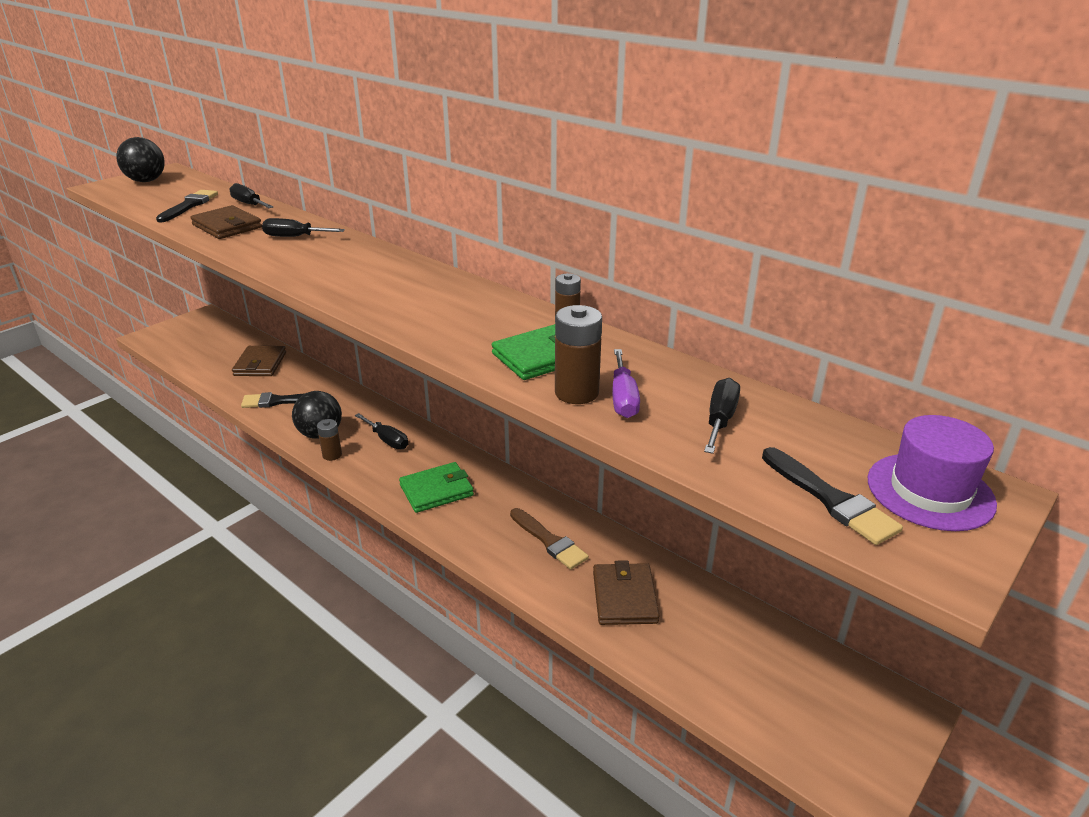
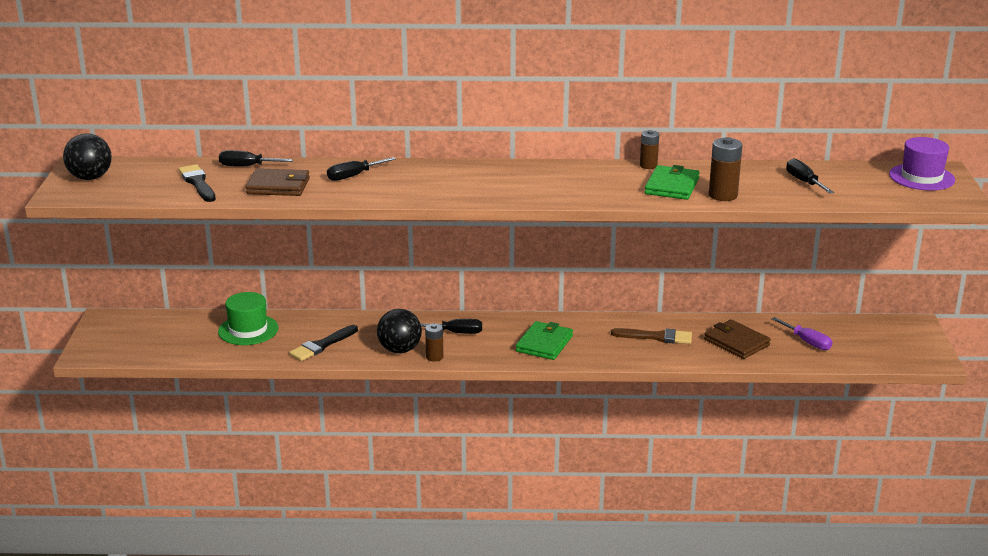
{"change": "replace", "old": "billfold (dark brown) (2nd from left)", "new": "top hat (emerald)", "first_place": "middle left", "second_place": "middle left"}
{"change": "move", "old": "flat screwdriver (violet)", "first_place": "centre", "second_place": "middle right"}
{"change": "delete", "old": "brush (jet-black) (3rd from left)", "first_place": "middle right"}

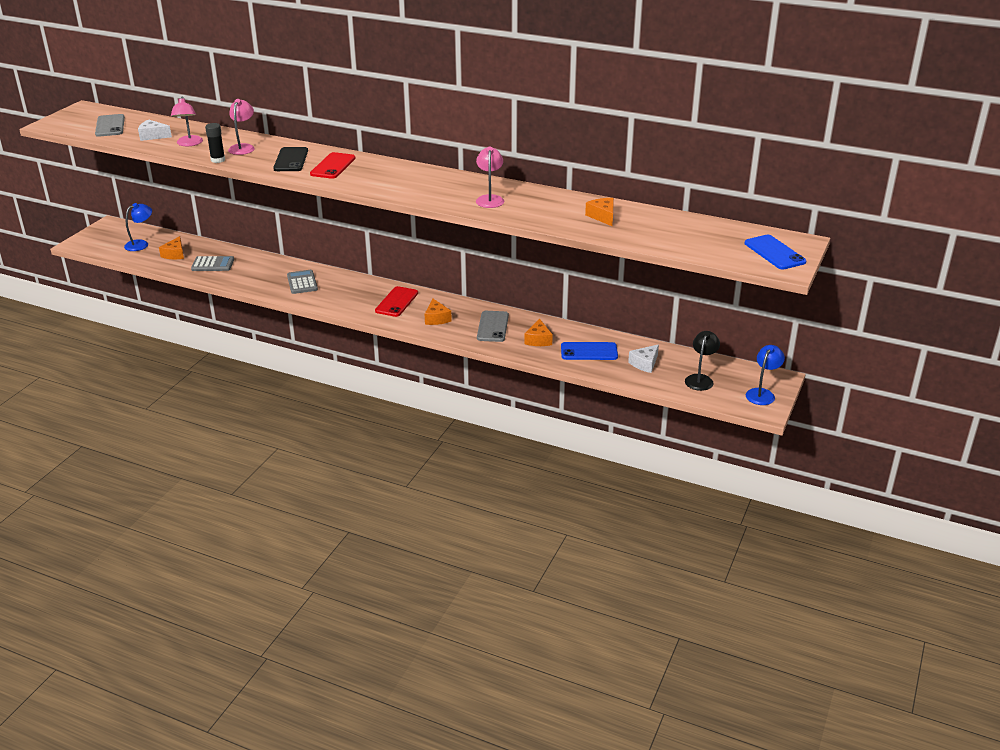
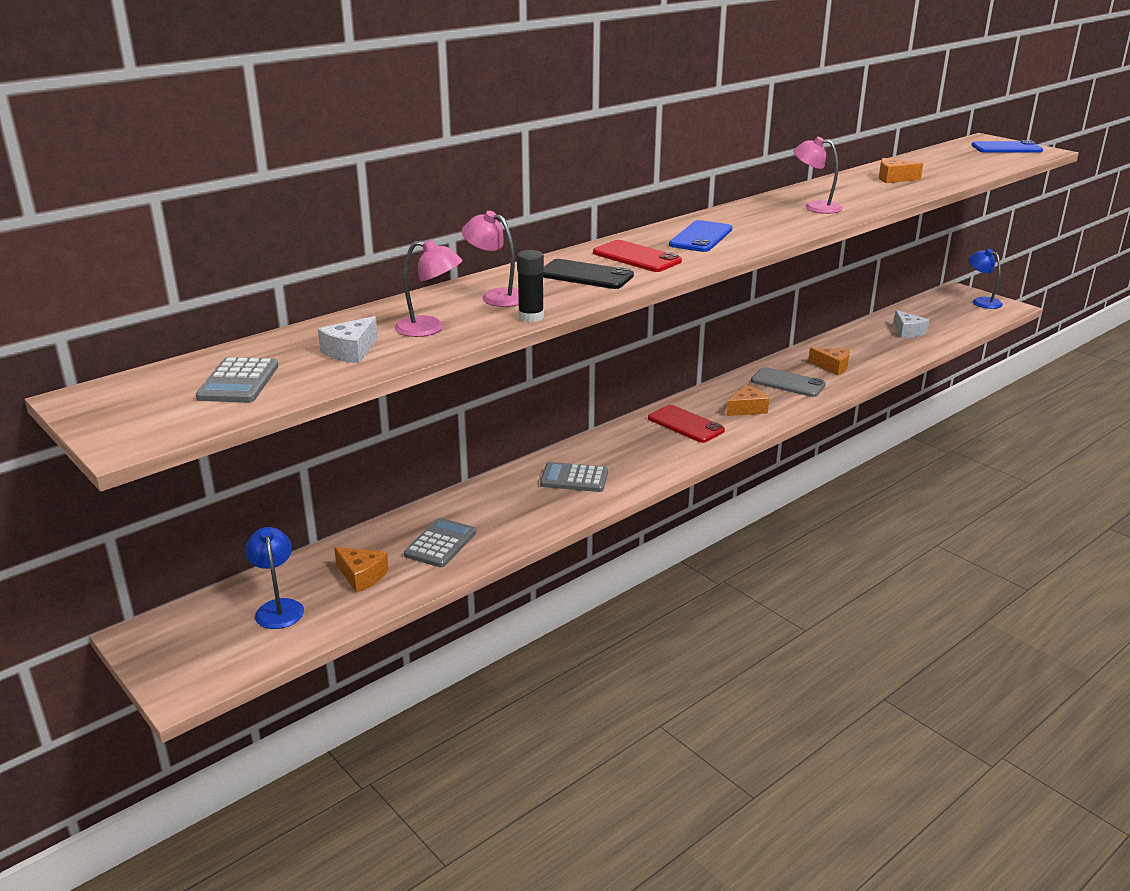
{"change": "replace", "old": "phone (grey) (1st from left)", "new": "pocket calculator (grey) (1st from left)", "first_place": "top left", "second_place": "middle left"}
{"change": "rotate", "old": "cheese (bright orange) (2nd from left)", "first_place": "centre", "second_place": "centre", "degrees": -45}
{"change": "move", "old": "phone (blue) (1st from left)", "first_place": "centre", "second_place": "top centre"}
{"change": "delete", "old": "lamp (jet-black)", "first_place": "middle right"}

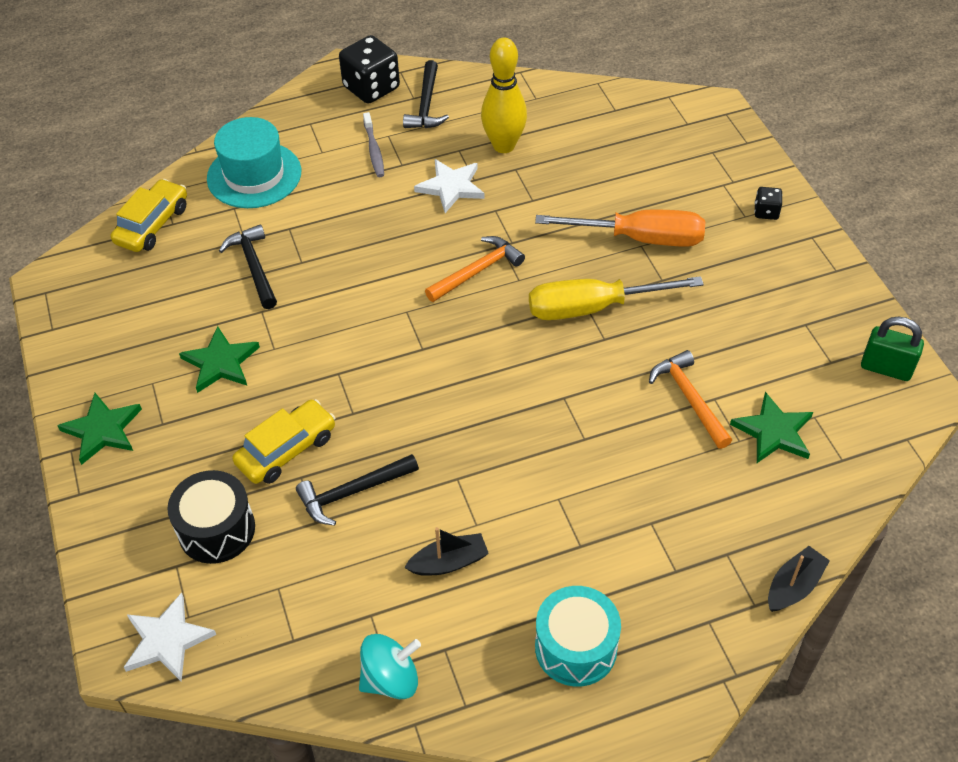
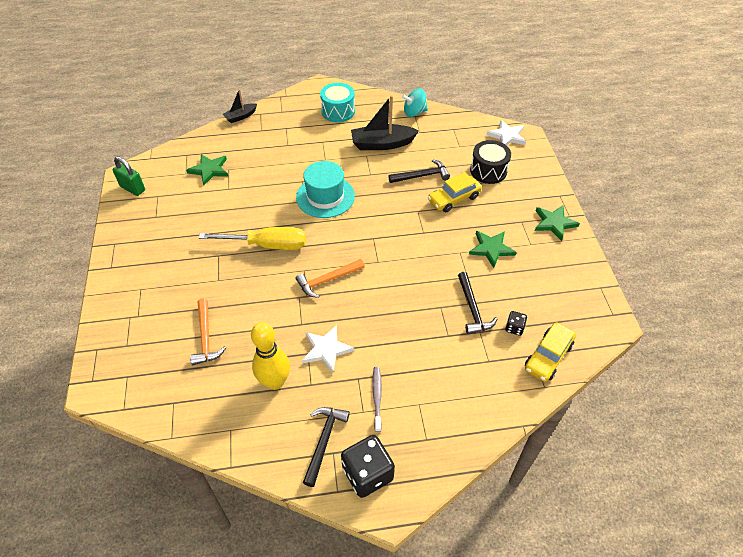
{"change": "move", "old": "top hat (teal)", "first_place": "top left", "second_place": "centre"}
{"change": "resize", "old": "sailboat (jet-black) (1st from left in the first image)", "first_place": "bottom centre", "second_place": "top centre", "factor": 1.77}
{"change": "delete", "old": "flat screwdriver (bright orange)", "first_place": "top centre"}
{"change": "move", "old": "claw hammer (bright orange) (2nd from left in the first image)", "new": "claw hammer (bright orange) (1st from left)", "first_place": "middle right", "second_place": "middle left"}
{"change": "move", "old": "die (jet-black) (2nd from left)", "first_place": "top right", "second_place": "middle right"}

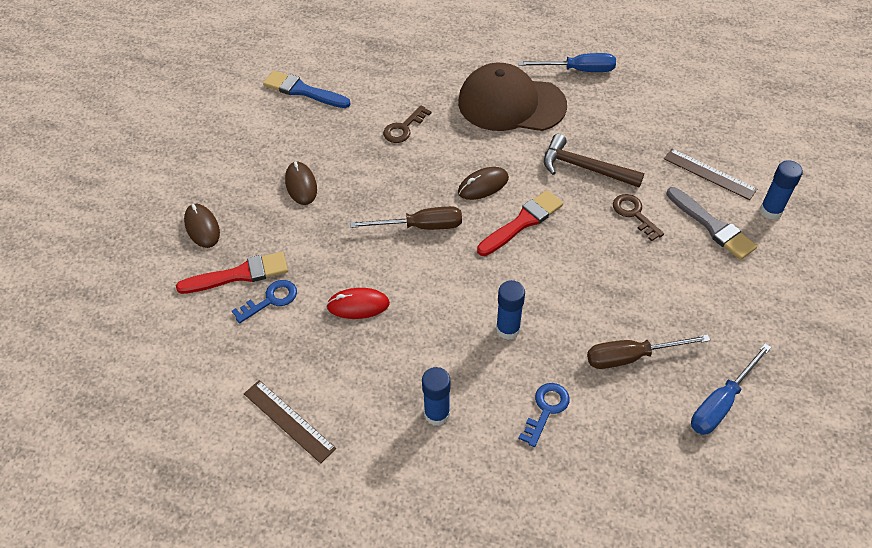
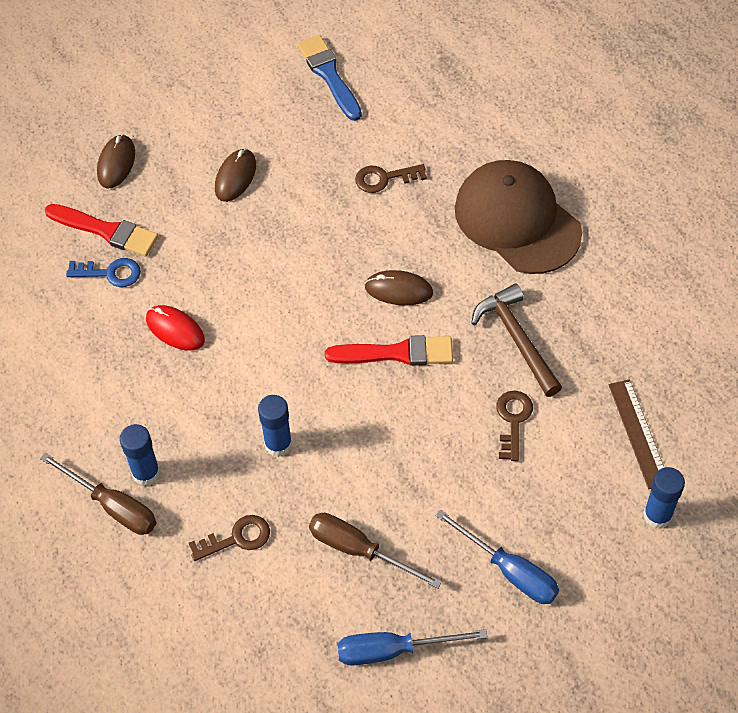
{"change": "delete", "old": "straightedge (dark brown) (1st from left)", "first_place": "bottom left"}
{"change": "move", "old": "flat screwdriver (dark brown) (1st from left)", "first_place": "centre", "second_place": "bottom left"}
{"change": "move", "old": "flat screwdriver (blue) (1st from left in the first image)", "new": "flat screwdriver (blue) (2nd from left)", "first_place": "top centre", "second_place": "bottom right"}
{"change": "recolor", "old": "key (blue) (2nd from left)", "new": "key (dark brown) (1st from left)", "first_place": "bottom centre", "second_place": "bottom left"}
{"change": "delete", "old": "brush (grey)", "first_place": "middle right"}

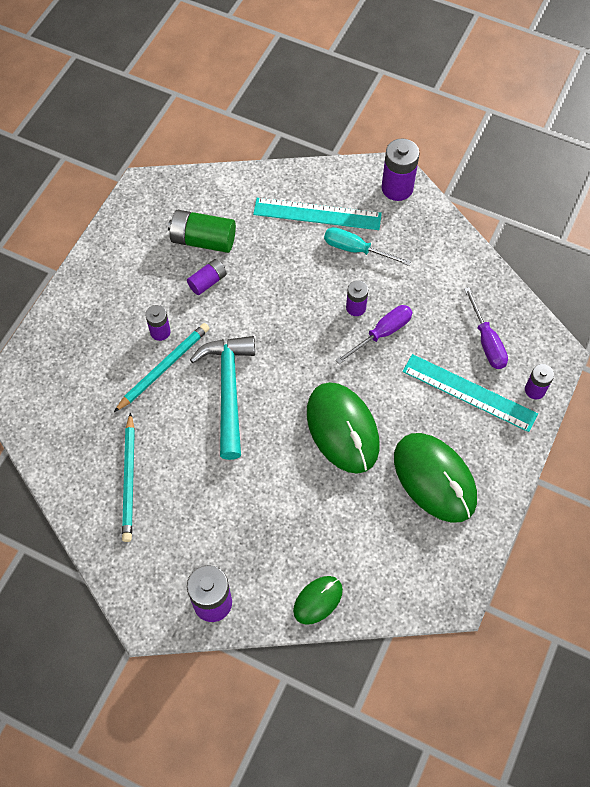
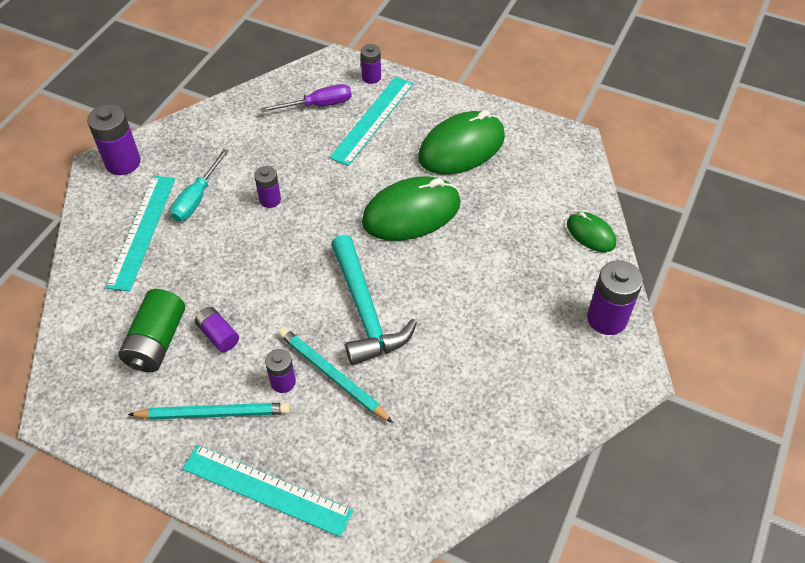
{"change": "move", "old": "wooden pencil (teal) (1st from left)", "first_place": "middle left", "second_place": "bottom left"}
{"change": "rotate", "old": "claw hammer (teal)", "first_place": "centre", "second_place": "centre", "degrees": -105}
{"change": "delete", "old": "flat screwdriver (violet) (1st from left)", "first_place": "centre"}
{"change": "insert", "new": "straightedge (teal) (2nd from left)", "second_place": "bottom left"}

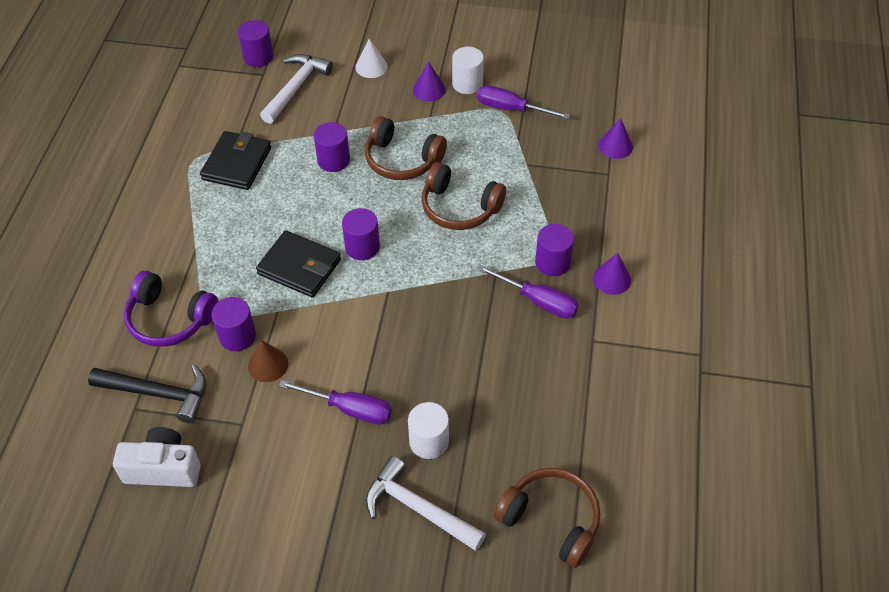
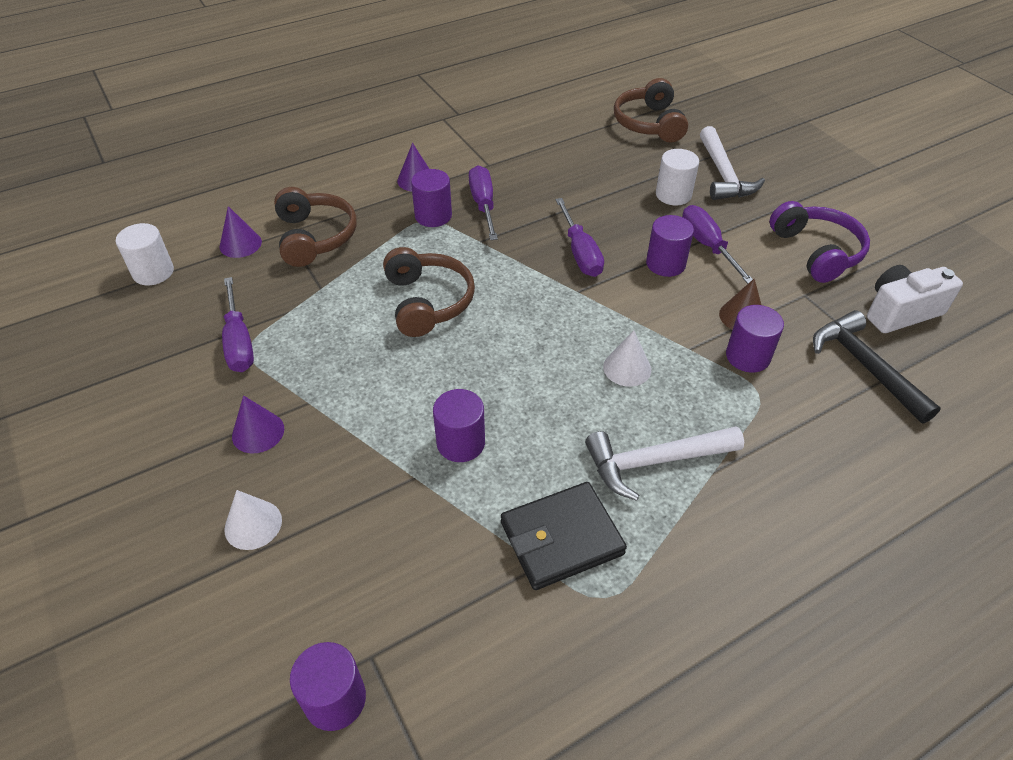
{"change": "rotate", "old": "camera (white)", "first_place": "bottom left", "second_place": "middle right", "degrees": 105}
{"change": "move", "old": "headset (violet)", "first_place": "middle left", "second_place": "top right"}
{"change": "replace", "old": "billfold (jet-black) (2nd from left)", "new": "cone shape (white) (2nd from left)", "first_place": "centre", "second_place": "centre"}
{"change": "move", "old": "claw hammer (white) (1st from left)", "first_place": "top left", "second_place": "centre"}
{"change": "move", "old": "solid cylinder (violet) (4th from left)", "first_place": "centre", "second_place": "top centre"}
{"change": "move", "old": "headset (dark brown) (1st from left)", "first_place": "top centre", "second_place": "top left"}
{"change": "move", "old": "solid cylinder (white) (2nd from left in the first image)", "new": "solid cylinder (white) (1st from left)", "first_place": "top centre", "second_place": "middle left"}
{"change": "insert", "new": "flat screwdriver (violet) (3rd from left)", "second_place": "top centre"}

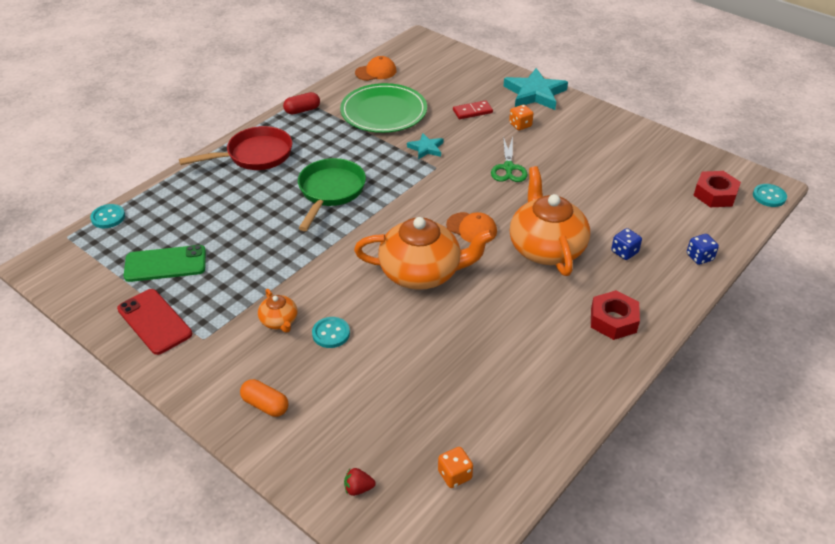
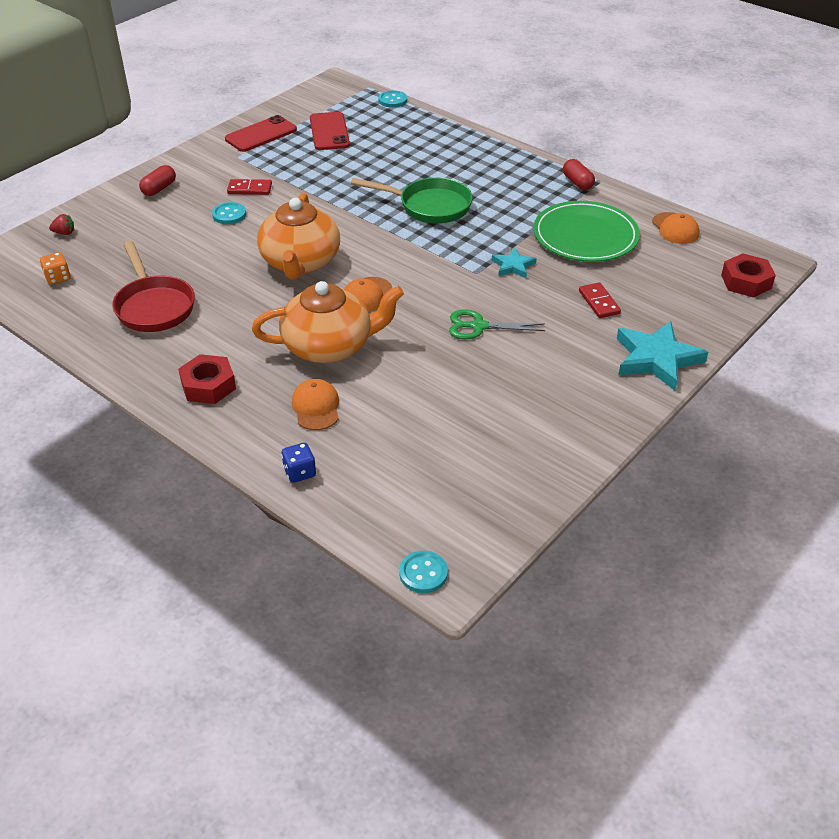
{"change": "recolor", "old": "phone (emerald)", "new": "phone (crimson) (2nd from left)", "first_place": "middle left", "second_place": "top centre"}
{"change": "move", "old": "skillet (crimson)", "first_place": "top left", "second_place": "middle left"}
{"change": "recolor", "old": "pill shape (bright orange)", "new": "pill shape (crimson) (1st from left)", "first_place": "bottom left", "second_place": "top left"}
{"change": "replace", "old": "teapot (bright orange) (1st from left)", "new": "domino tile (crimson) (1st from left)", "first_place": "middle left", "second_place": "top left"}
{"change": "rotate", "old": "berry (crimson)", "first_place": "bottom centre", "second_place": "top left", "degrees": 90}
{"change": "delete", "old": "die (bright orange) (2nd from left)", "first_place": "top centre"}
{"change": "replace", "old": "die (blue) (1st from left)", "new": "cap (bright orange) (1st from left)", "first_place": "middle right", "second_place": "centre"}
{"change": "move", "old": "nut (crimson) (2nd from left)", "first_place": "middle right", "second_place": "top right"}

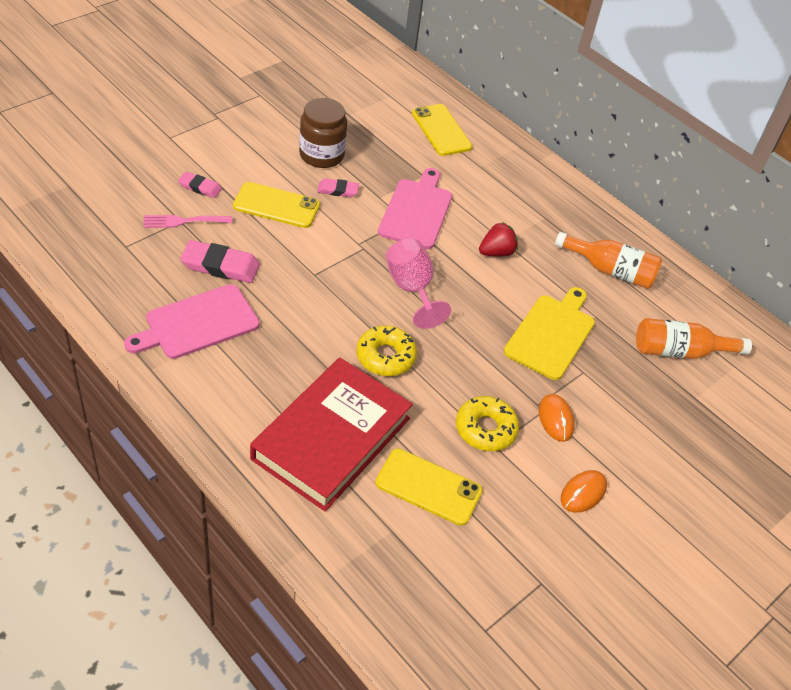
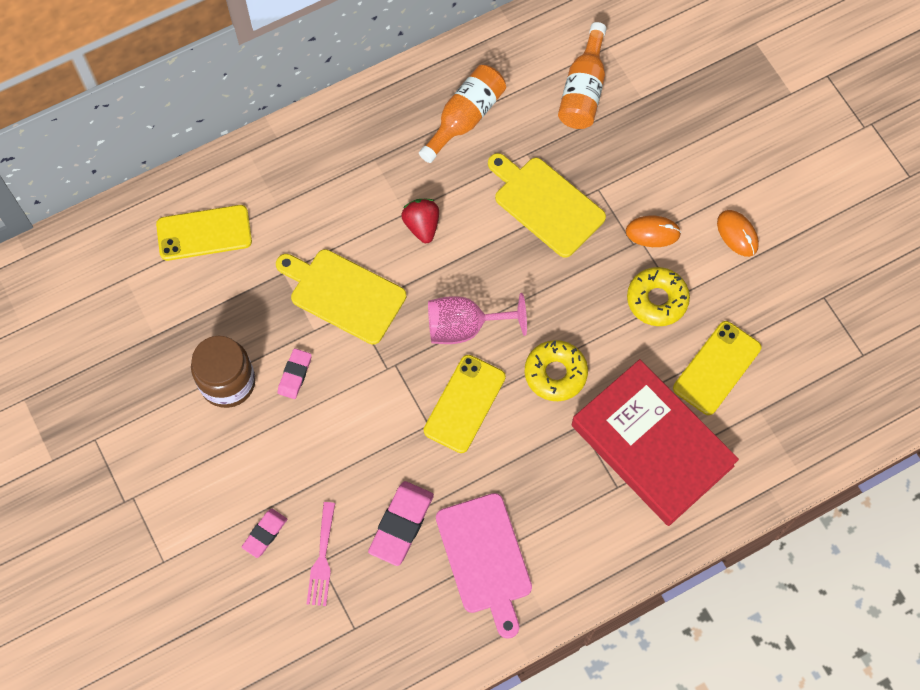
{"change": "move", "old": "phone (bright yellow) (1st from left in the first image)", "new": "phone (bright yellow) (2nd from left)", "first_place": "top centre", "second_place": "centre"}
{"change": "recolor", "old": "cutting board (pink) (2nd from left)", "new": "cutting board (bright yellow) (1st from left)", "first_place": "top centre", "second_place": "centre"}

